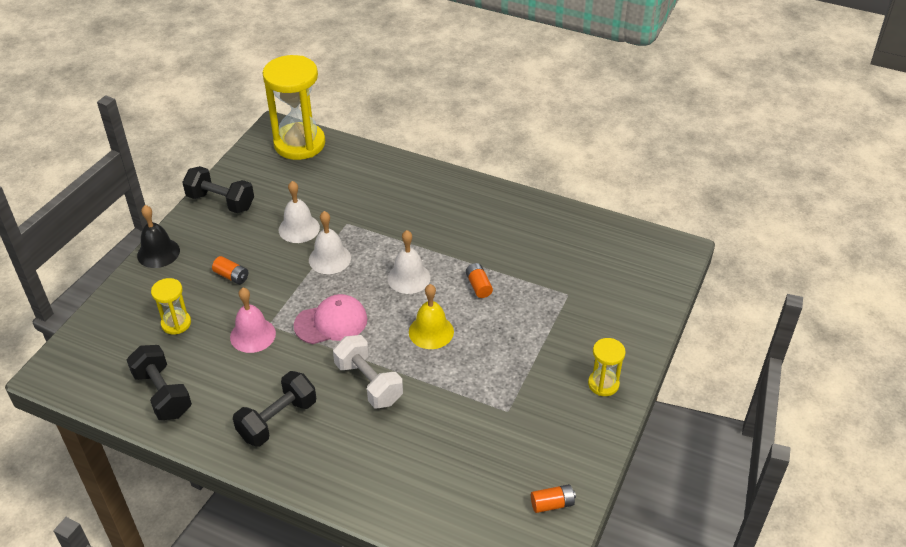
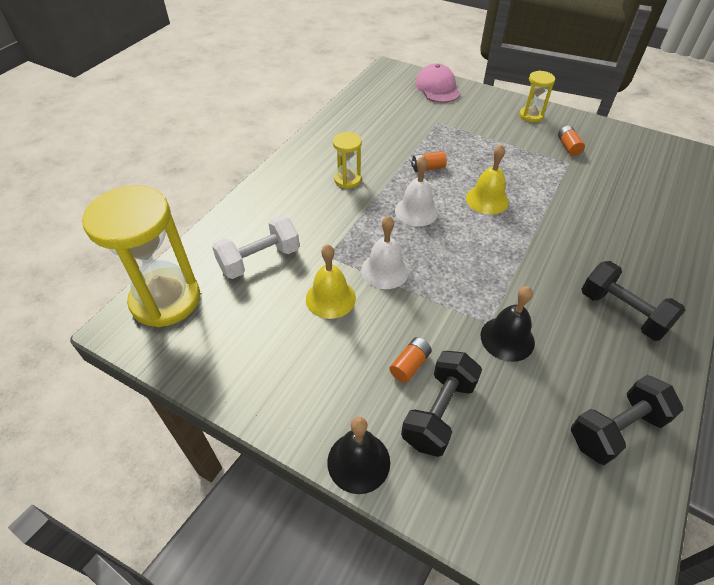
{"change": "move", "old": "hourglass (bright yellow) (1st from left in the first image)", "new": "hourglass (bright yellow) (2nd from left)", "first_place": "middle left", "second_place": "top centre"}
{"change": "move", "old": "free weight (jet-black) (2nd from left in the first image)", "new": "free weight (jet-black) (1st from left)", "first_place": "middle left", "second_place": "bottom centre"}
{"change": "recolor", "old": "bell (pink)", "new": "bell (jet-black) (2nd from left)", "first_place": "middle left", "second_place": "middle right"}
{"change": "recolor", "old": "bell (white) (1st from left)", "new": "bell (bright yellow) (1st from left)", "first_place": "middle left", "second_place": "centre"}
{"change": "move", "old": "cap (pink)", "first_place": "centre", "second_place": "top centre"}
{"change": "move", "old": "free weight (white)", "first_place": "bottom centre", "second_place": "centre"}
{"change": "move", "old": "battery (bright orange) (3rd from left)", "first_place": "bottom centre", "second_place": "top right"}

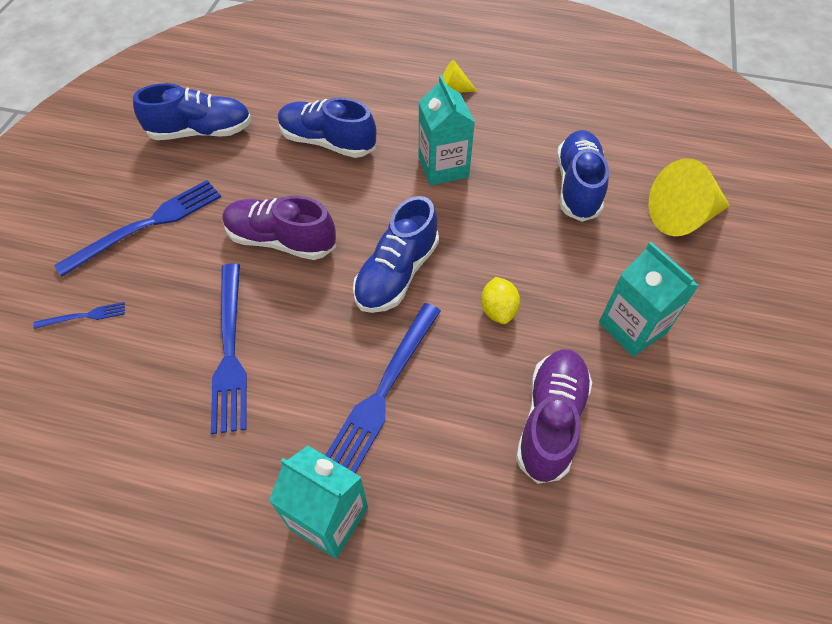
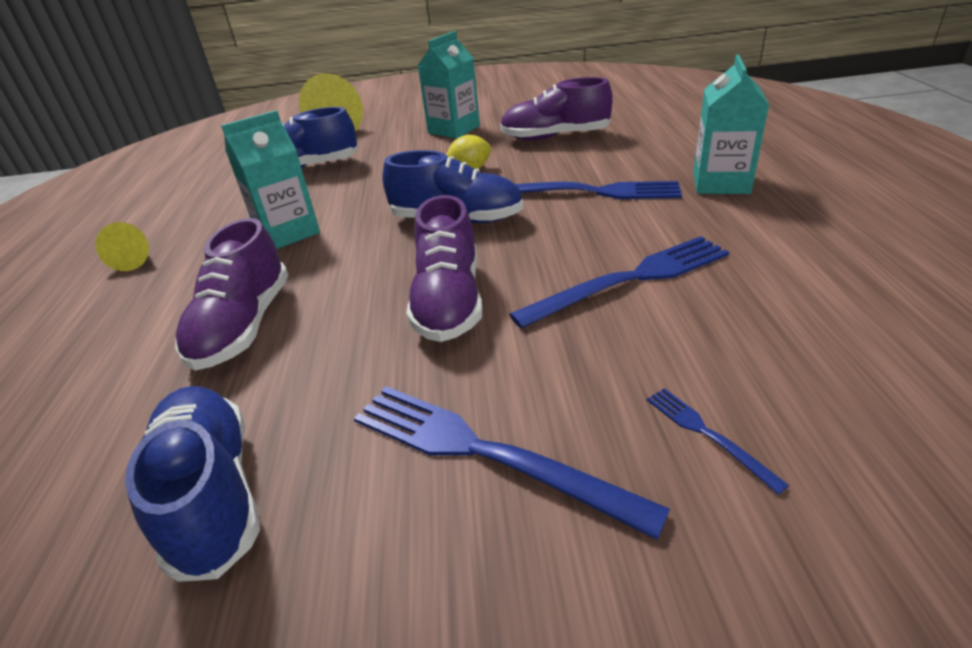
{"change": "recolor", "old": "sneaker (blue) (2nd from left)", "new": "sneaker (violet) (1st from left)", "first_place": "top centre", "second_place": "middle left"}

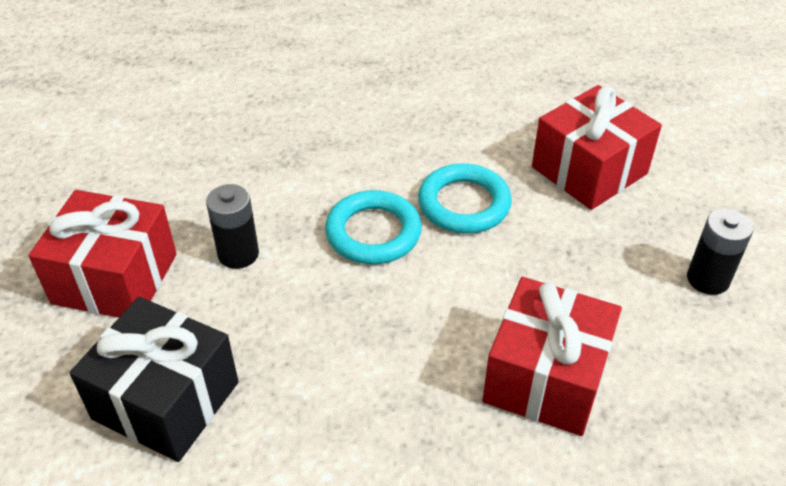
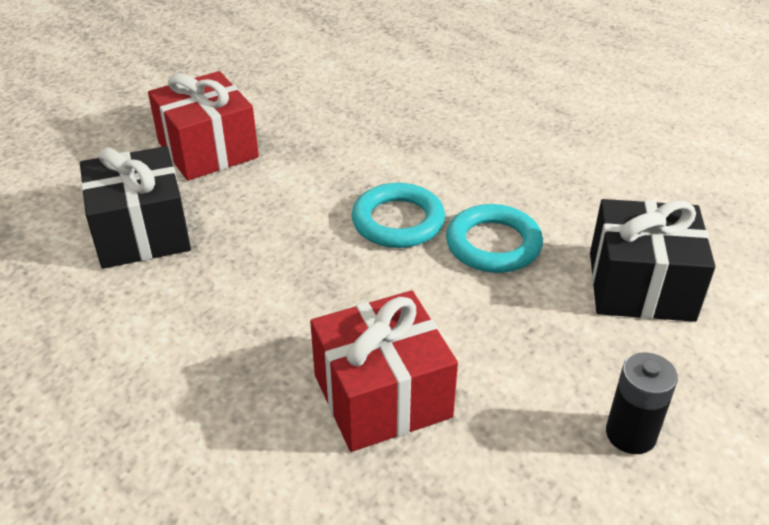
{"change": "delete", "old": "battery (jet-black) (1st from left)", "first_place": "middle left"}
{"change": "recolor", "old": "gift (crimson) (3rd from left)", "new": "gift (jet-black) (2nd from left)", "first_place": "top right", "second_place": "middle right"}

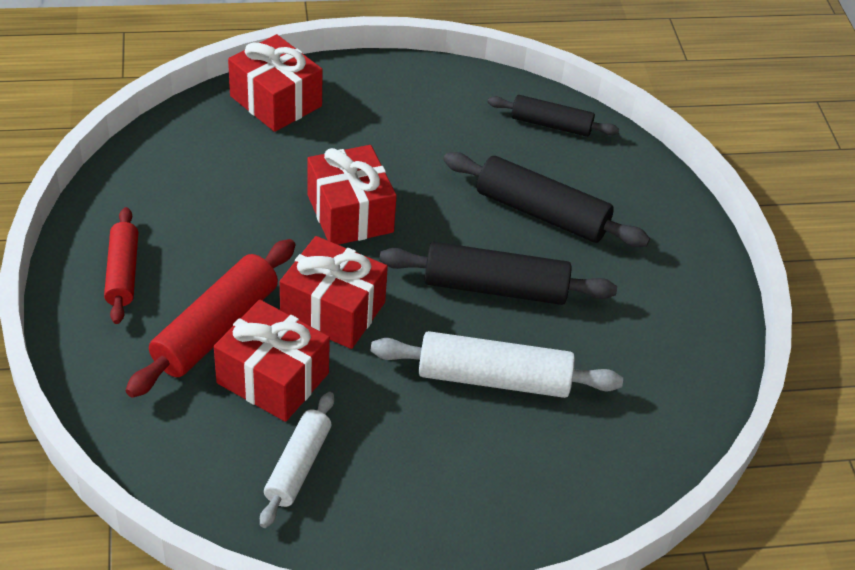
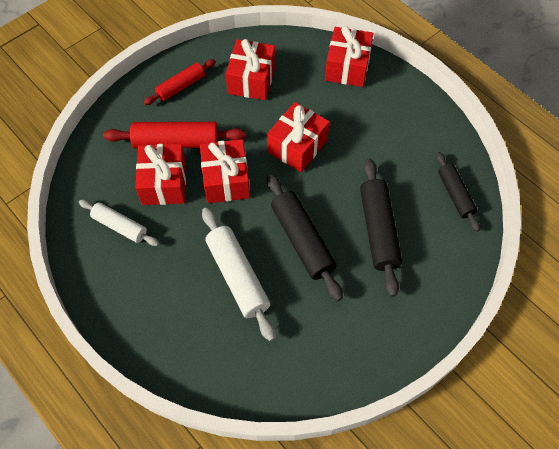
{"change": "rotate", "old": "pastry roller (white) (1st from left)", "first_place": "bottom centre", "second_place": "middle left", "degrees": 45}
{"change": "insert", "new": "gift (crimson) (3rd from left)", "second_place": "top centre"}

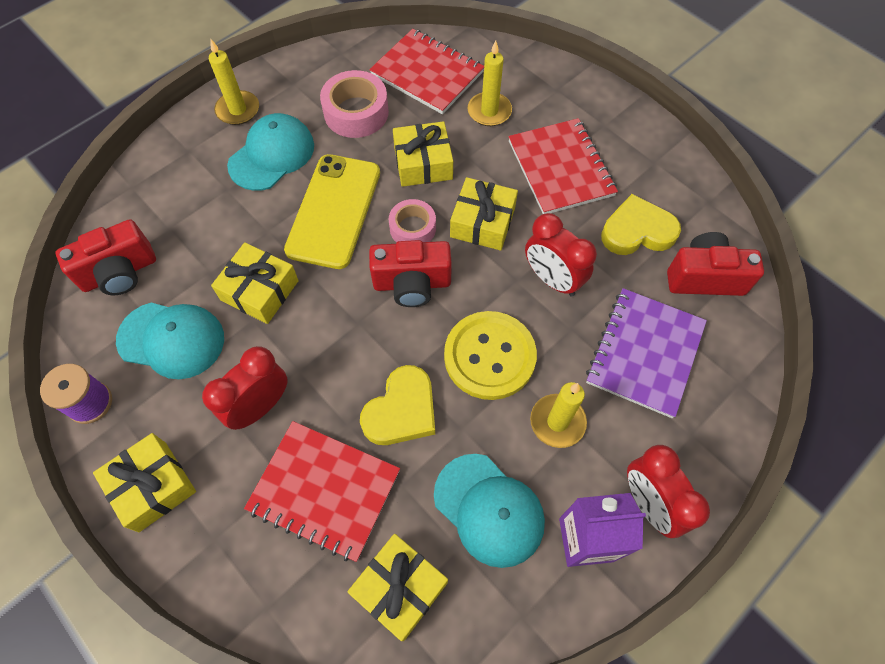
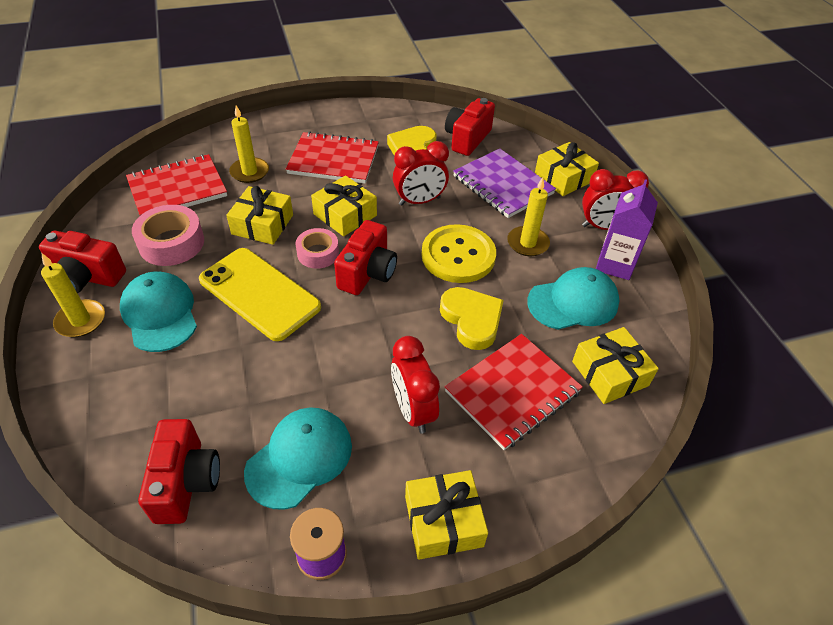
{"change": "move", "old": "gift (bright yellow) (2nd from left in the first image)", "new": "gift (bright yellow) (4th from left)", "first_place": "middle left", "second_place": "top right"}
{"change": "insert", "new": "camera (crimson) (1st from left)", "second_place": "middle left"}

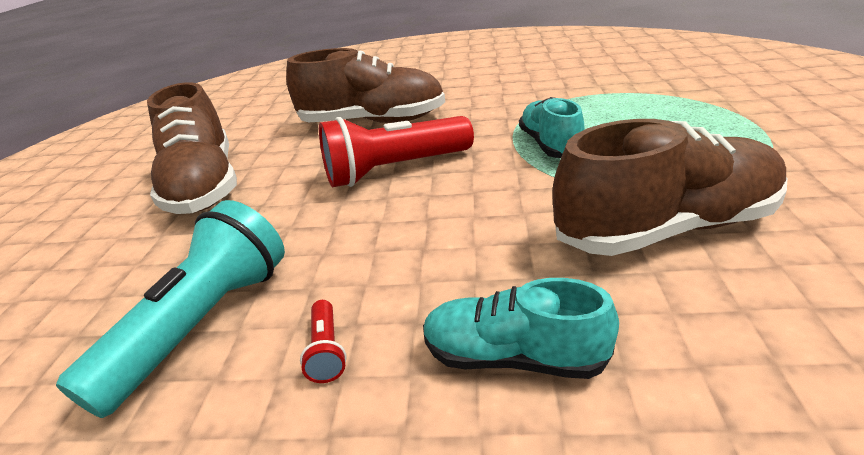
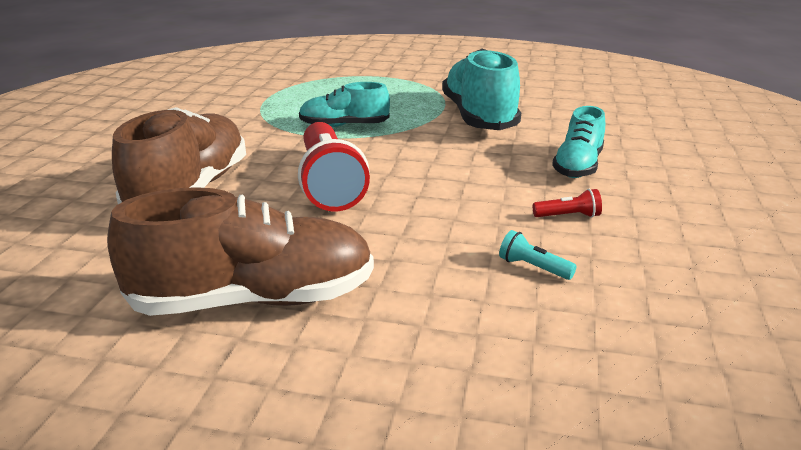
{"change": "resize", "old": "pocket torch (teal)", "first_place": "bottom left", "second_place": "middle right", "factor": 0.4}
{"change": "recolor", "old": "sneaker (dark brown) (3rd from left)", "new": "sneaker (teal) (2nd from left)", "first_place": "middle right", "second_place": "top centre"}

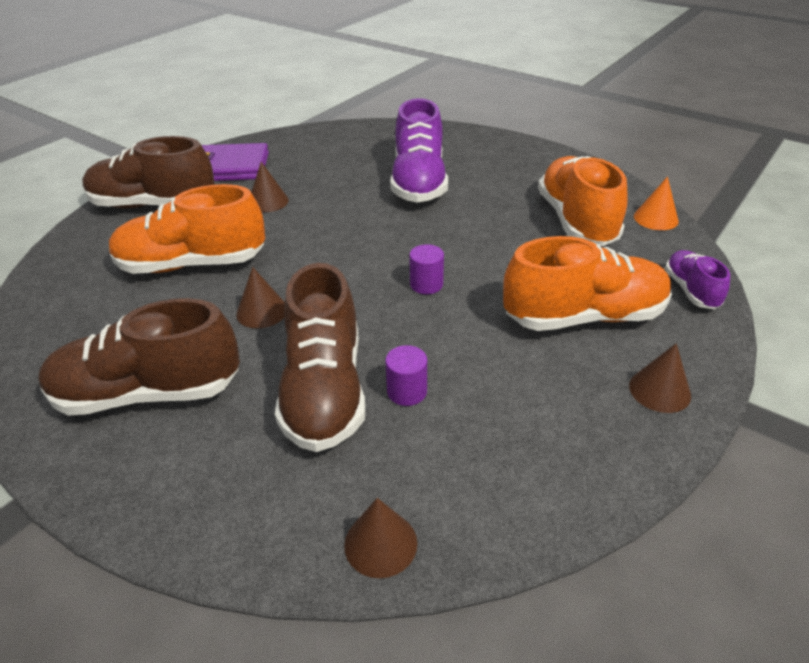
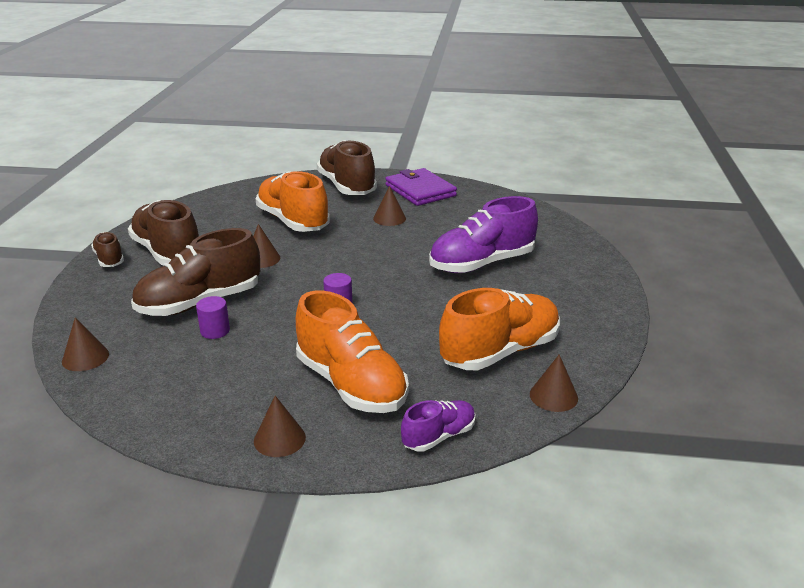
{"change": "recolor", "old": "cone shape (bright orange)", "new": "cone shape (dark brown) (5th from left)", "first_place": "top right", "second_place": "middle right"}
{"change": "insert", "new": "sneaker (dark brown) (1st from left)", "second_place": "middle left"}

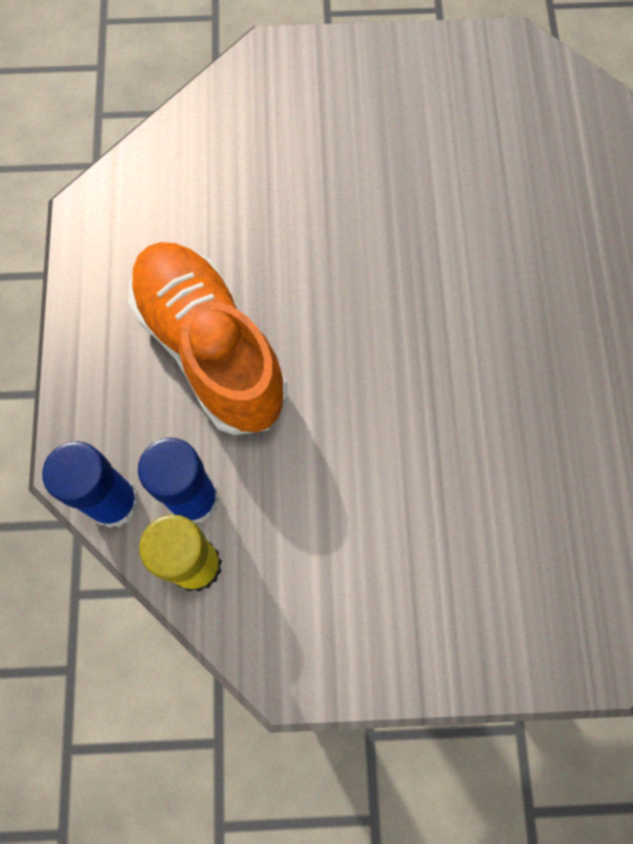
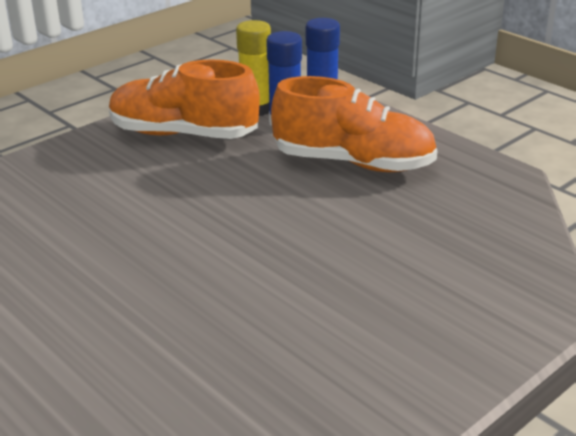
{"change": "insert", "new": "sneaker (bright orange) (1st from left)", "second_place": "top left"}

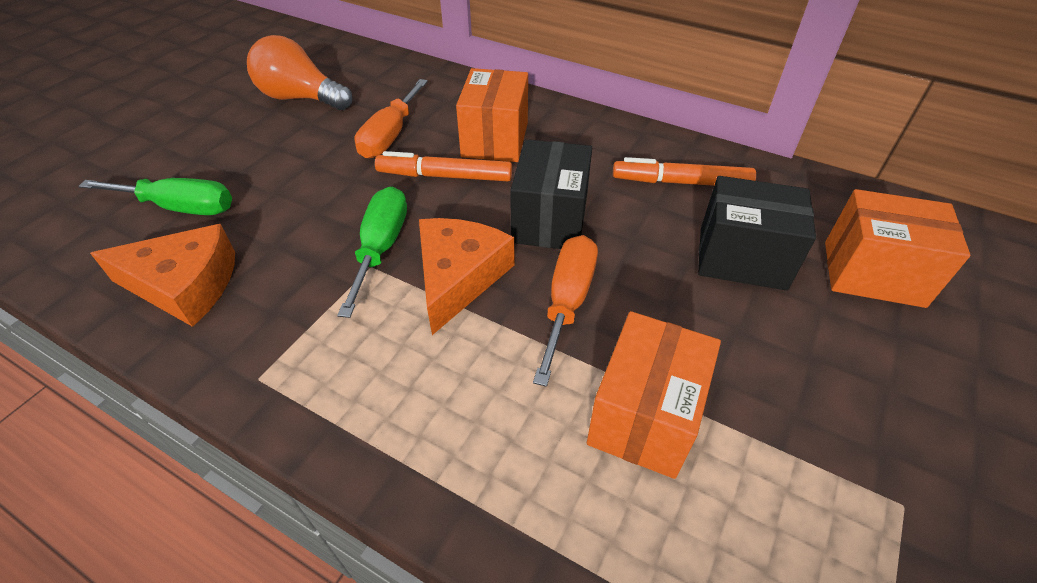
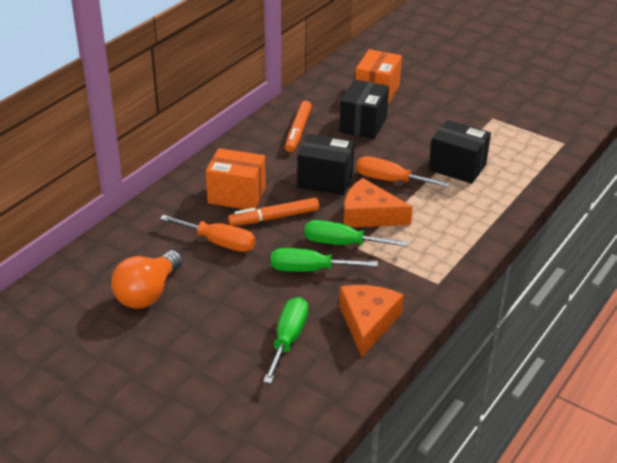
{"change": "rotate", "old": "marker (bright orange) (1st from left)", "first_place": "top centre", "second_place": "centre", "degrees": 60}
{"change": "recolor", "old": "package (bright orange) (2nd from left)", "new": "package (jet-black) (3rd from left)", "first_place": "bottom centre", "second_place": "top right"}
{"change": "insert", "new": "flat screwdriver (emerald) (2nd from left)", "second_place": "centre"}

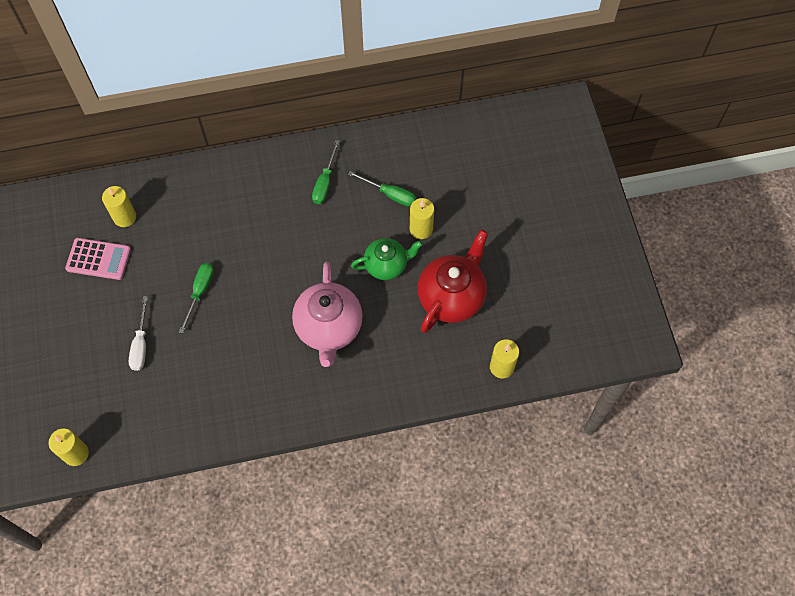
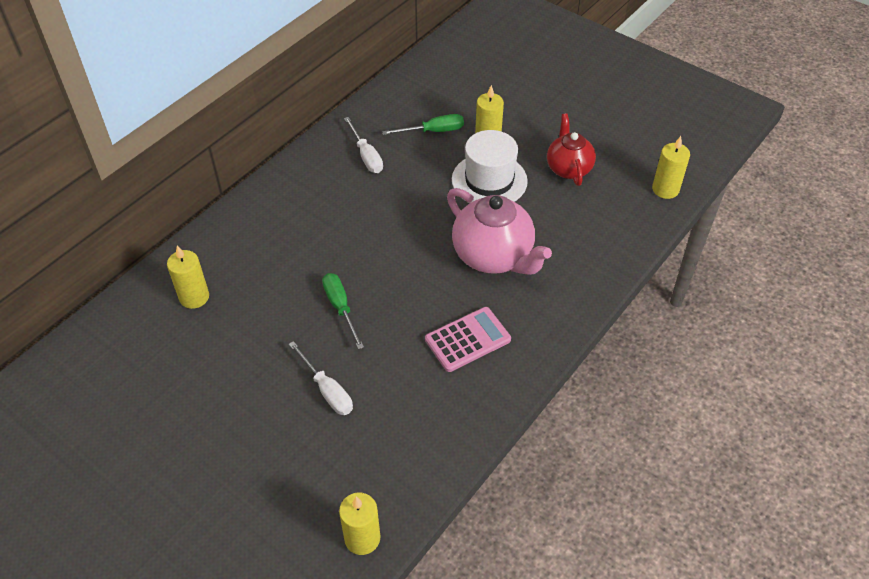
{"change": "move", "old": "pocket calculator (pink)", "first_place": "middle left", "second_place": "centre"}
{"change": "recolor", "old": "flat screwdriver (emerald) (2nd from left)", "new": "flat screwdriver (white) (2nd from left)", "first_place": "top centre", "second_place": "top centre"}
{"change": "replace", "old": "teapot (emerald)", "new": "top hat (white)", "first_place": "centre", "second_place": "top centre"}
{"change": "resize", "old": "teapot (crimson)", "first_place": "centre", "second_place": "top centre", "factor": 0.64}

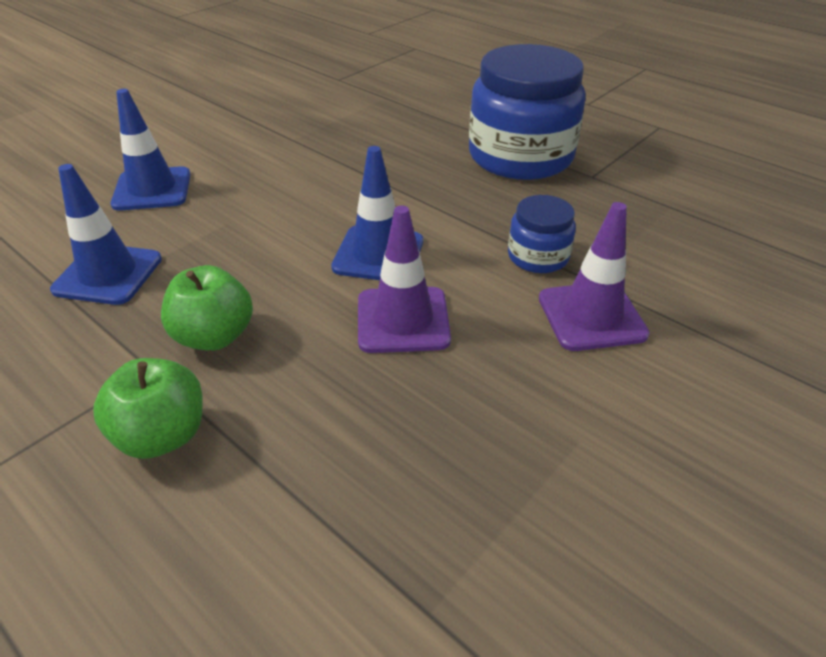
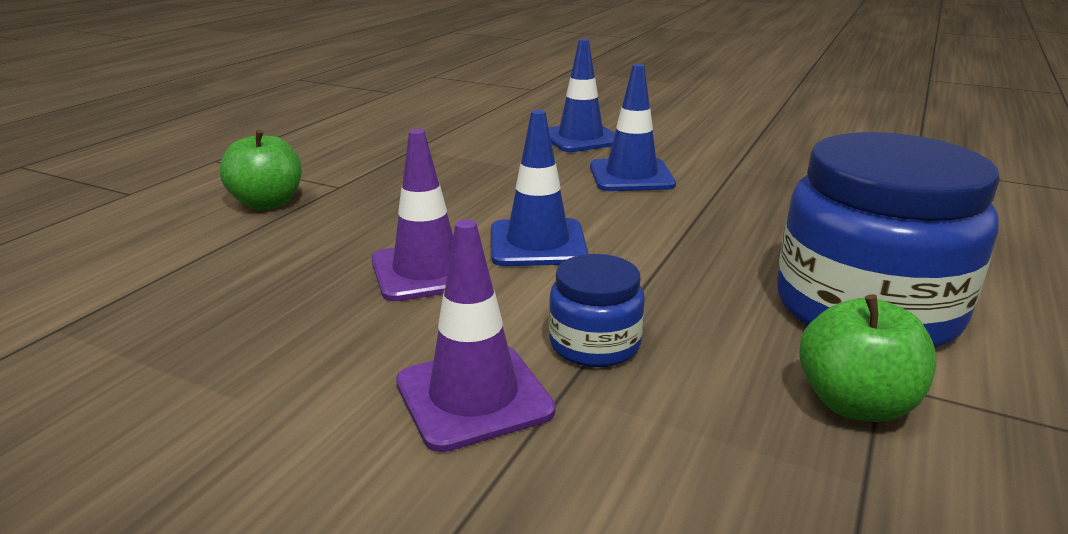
{"change": "move", "old": "safety cone (blue) (1st from left in the first image)", "new": "safety cone (blue) (3rd from left)", "first_place": "middle left", "second_place": "top centre"}
{"change": "move", "old": "toy apple (emerald) (2nd from left)", "first_place": "middle left", "second_place": "bottom right"}

